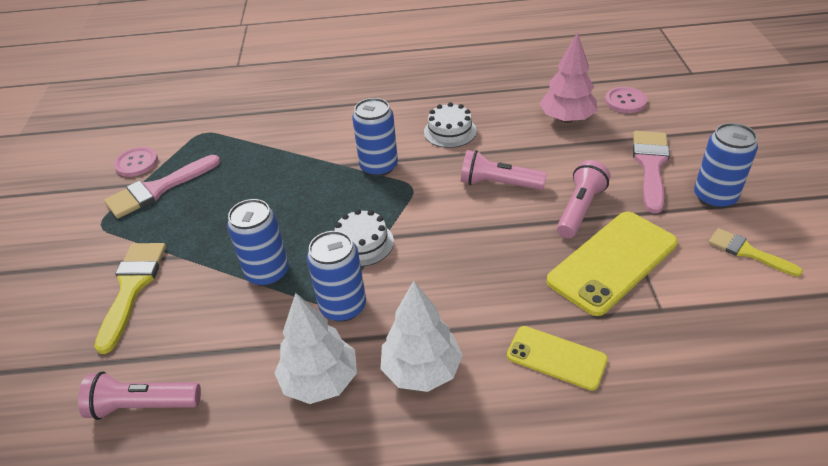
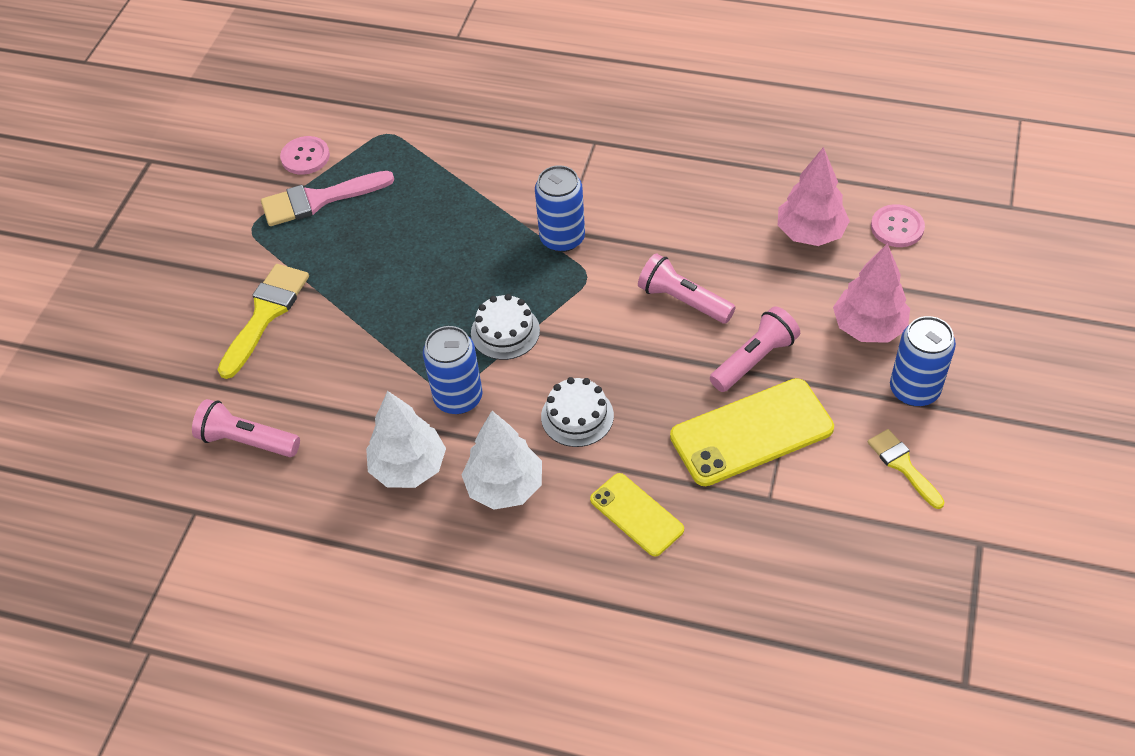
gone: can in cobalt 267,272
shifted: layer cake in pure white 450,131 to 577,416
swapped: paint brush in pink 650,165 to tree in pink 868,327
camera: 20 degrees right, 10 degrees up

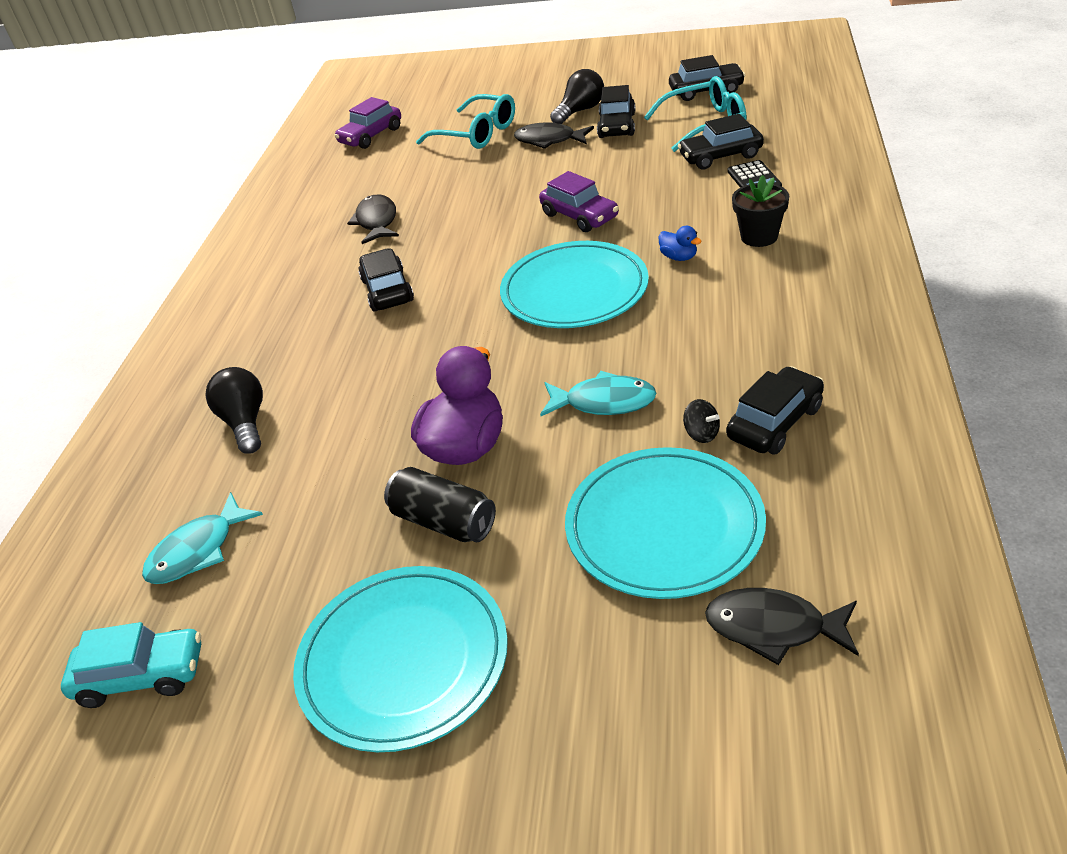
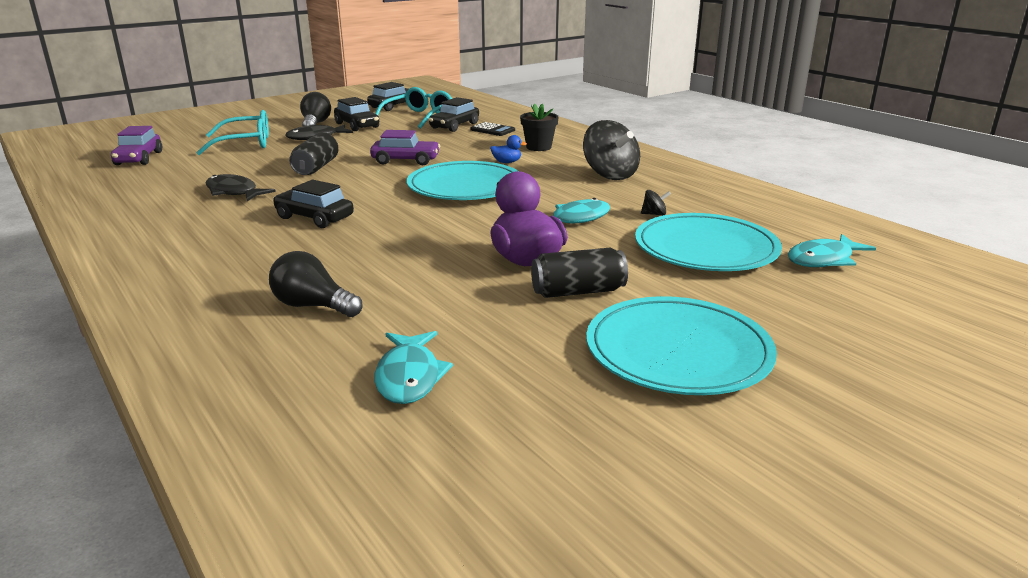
gone: toy car in teal 141,676; toy car in ebony 774,422
new: can in ebony 316,167; whirligig in ebony 610,175
repainted: toy fish in ebony 773,627 to toy fish in teal 823,259
camera: 50 degrees left, 15 degrees down

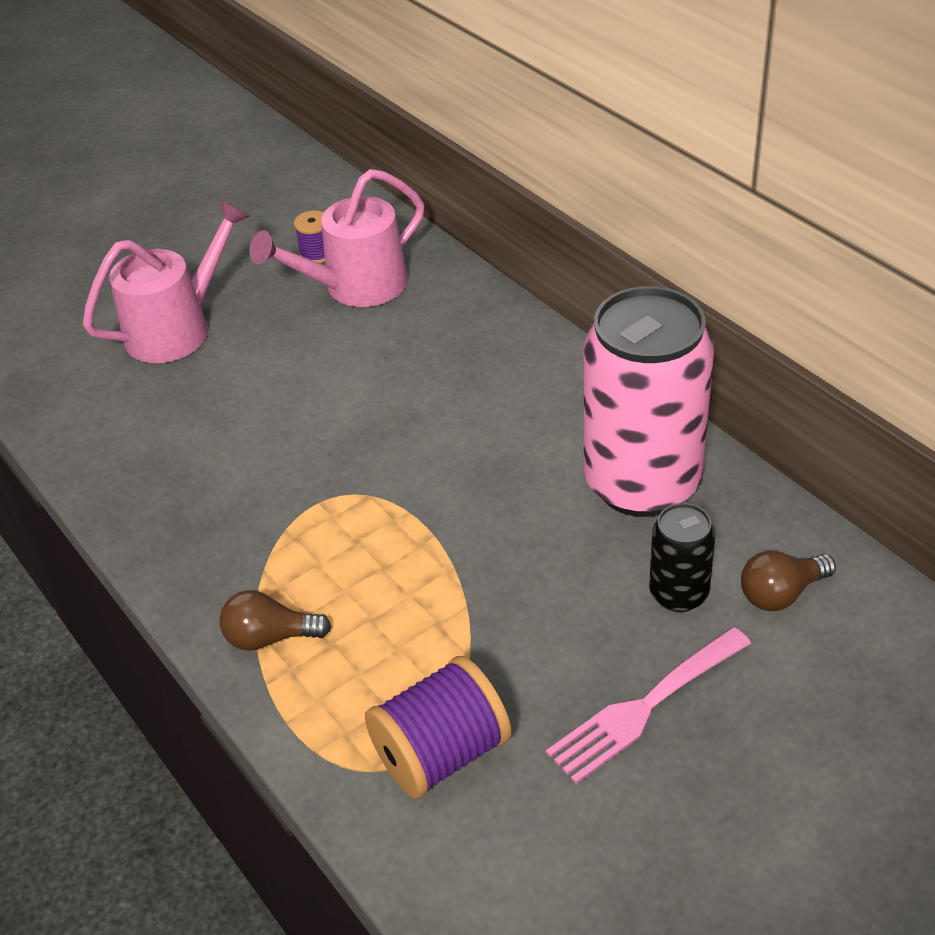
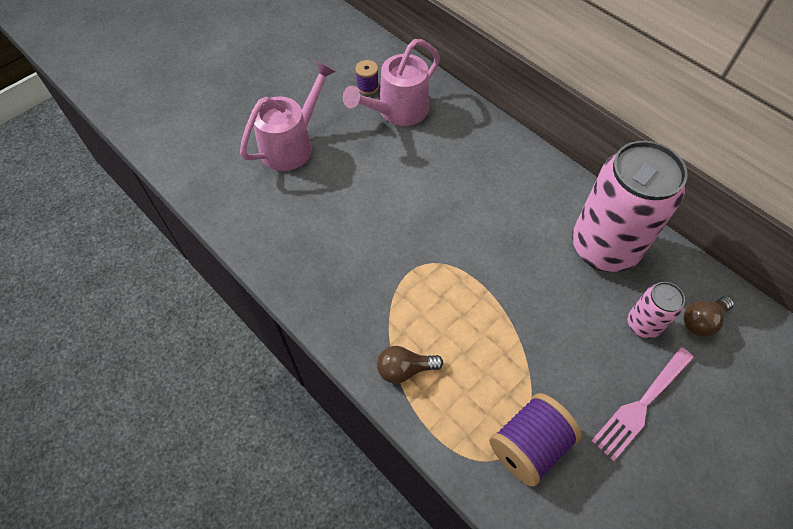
repainted: can in ebony 678,593 to can in pink 643,324
camera: 10 degrees left, 15 degrees up

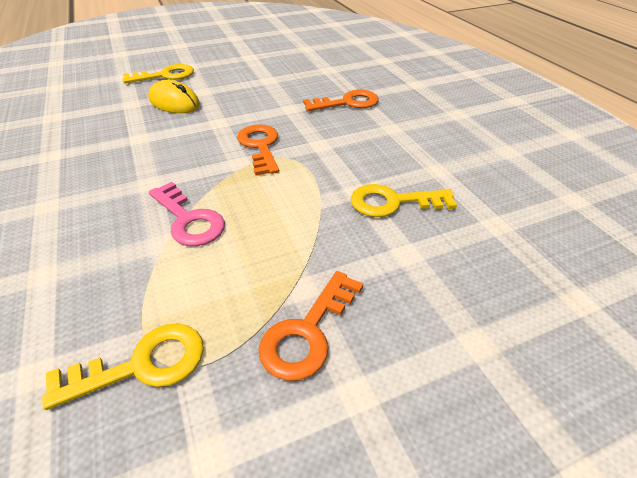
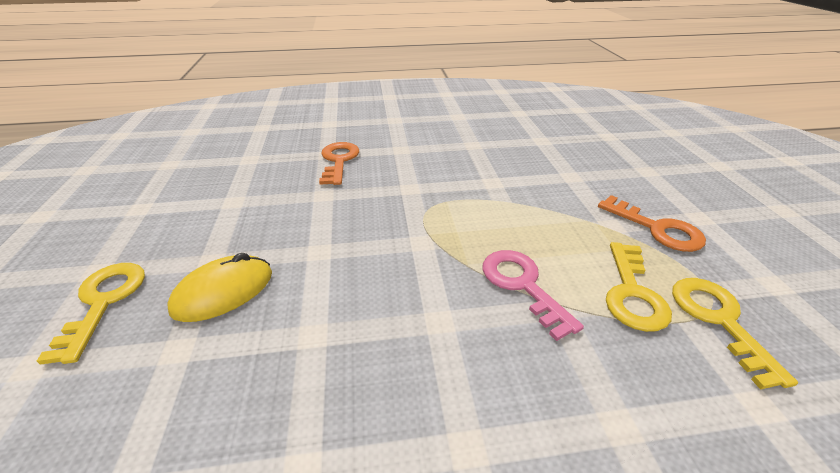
gone: key in orange 260,146
shifted: key in yellow 393,202 to 632,293
rotated: key in pink 189,220 = 522,285 90 degrees counterclockwise
camera: 75 degrees left, 5 degrees down

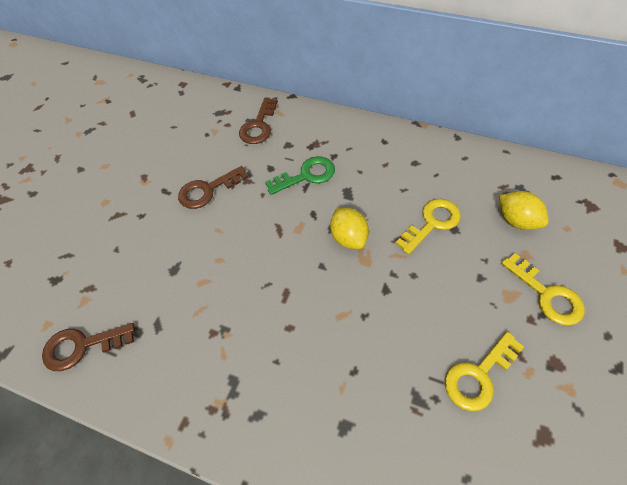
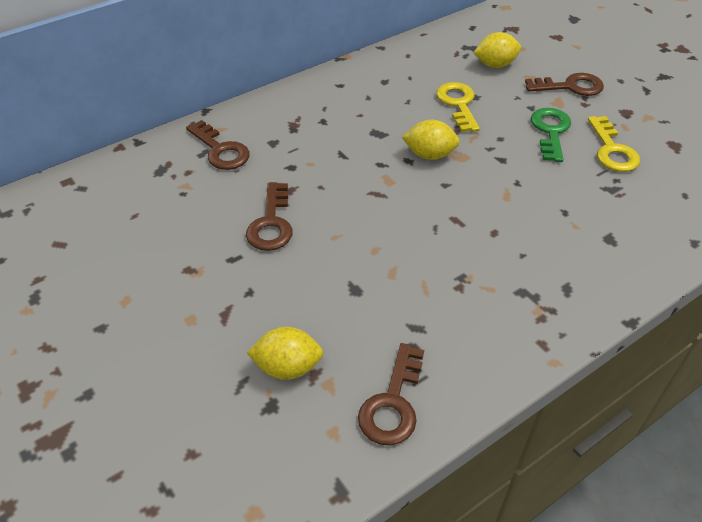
new: toy lemon in yellow 287,367
shifted: key in emerald 306,175 to 550,131
repainted: key in yellow 547,295 to key in dark brown 570,86
camera: 60 degrees left, 10 degrees down

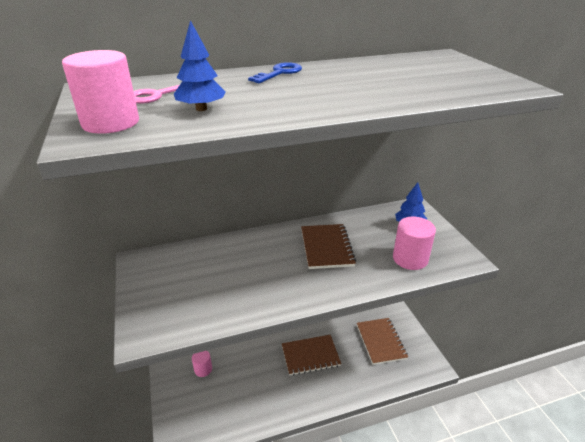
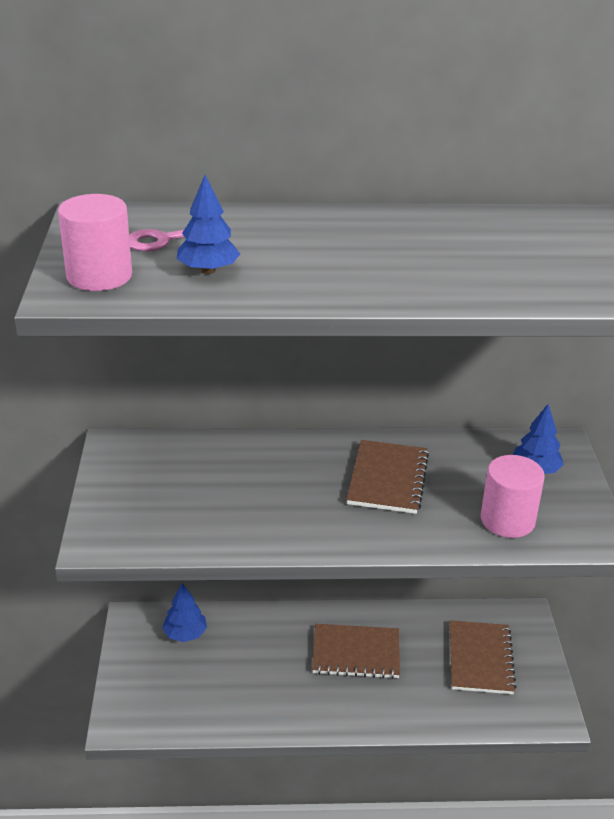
gone: key in cobalt 279,73
swapped: cylinder shape in pink 203,369 to tree in cobalt 185,634
camera: 15 degrees right, 0 degrees up

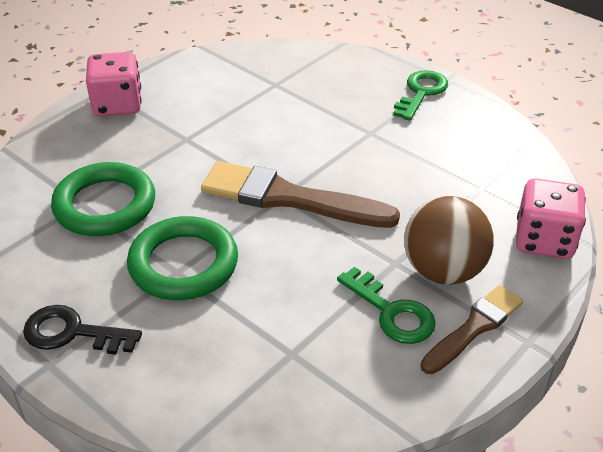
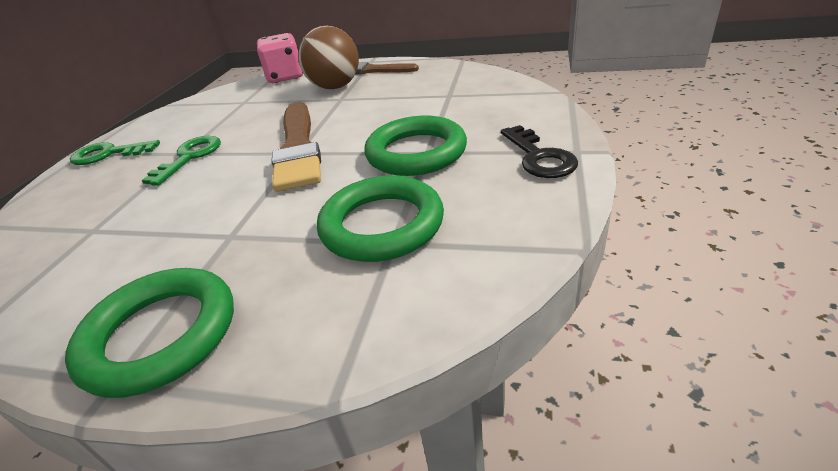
shifted: key in emerald 392,312 to 190,157
swapped: dice in pink 117,105 to torus in emerald 160,335
camera: 115 degrees left, 5 degrees down

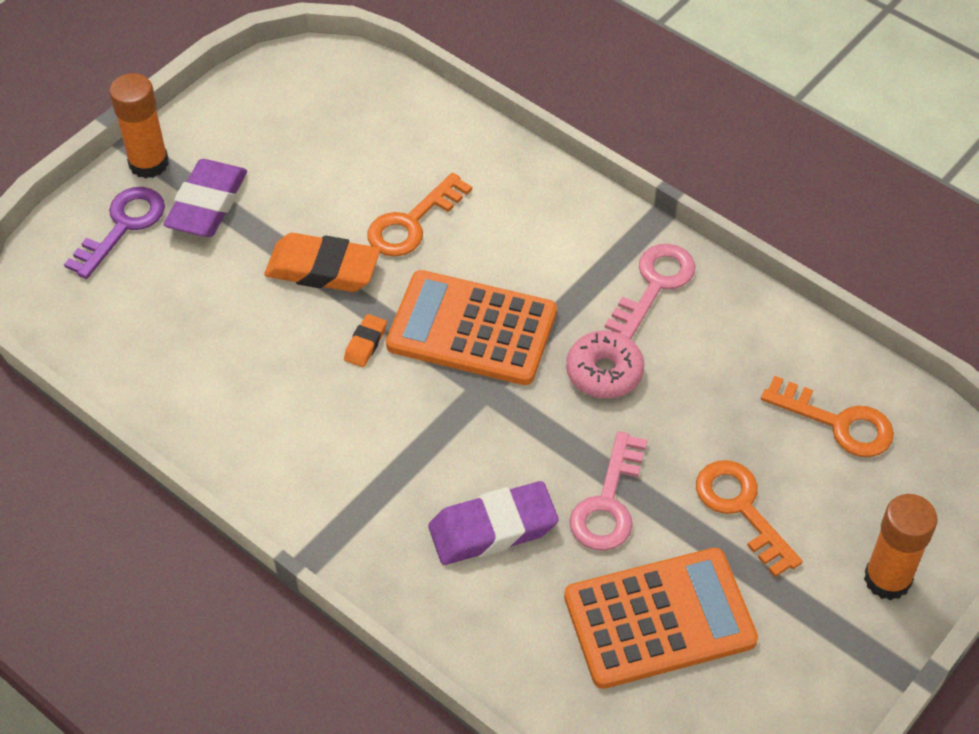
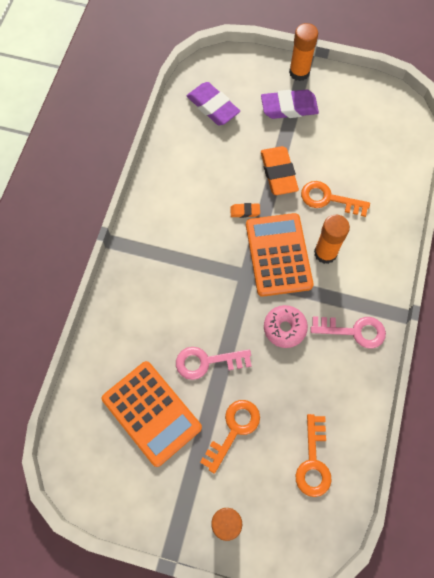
gone: key in violet 123,226
new: glue stick in orange 325,253
shifted: gum eraser in violet 493,529 to 213,107
camera: 65 degrees right, 15 degrees up

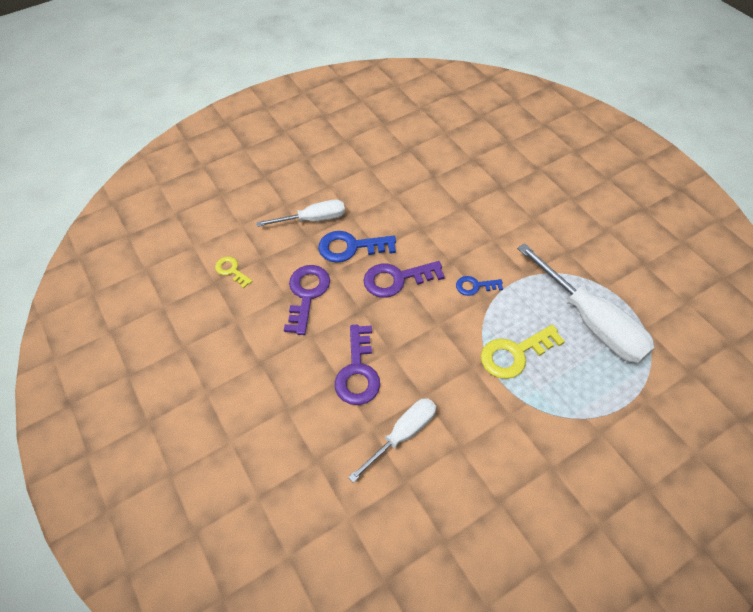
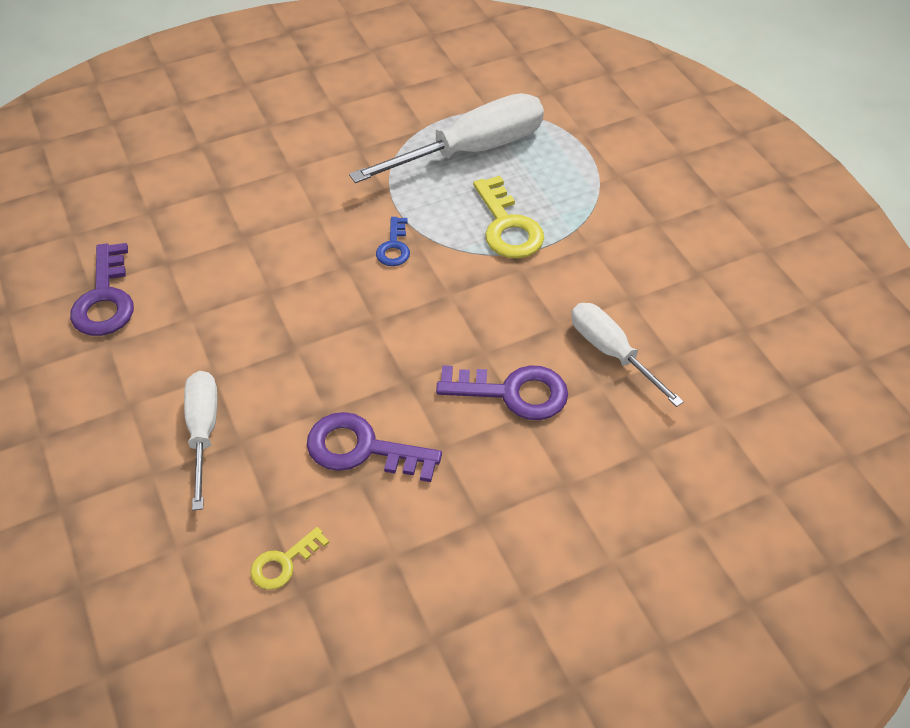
gone: key in cobalt 350,247
shifted: key in violet 397,279 to 105,299
camera: 85 degrees left, 5 degrees down

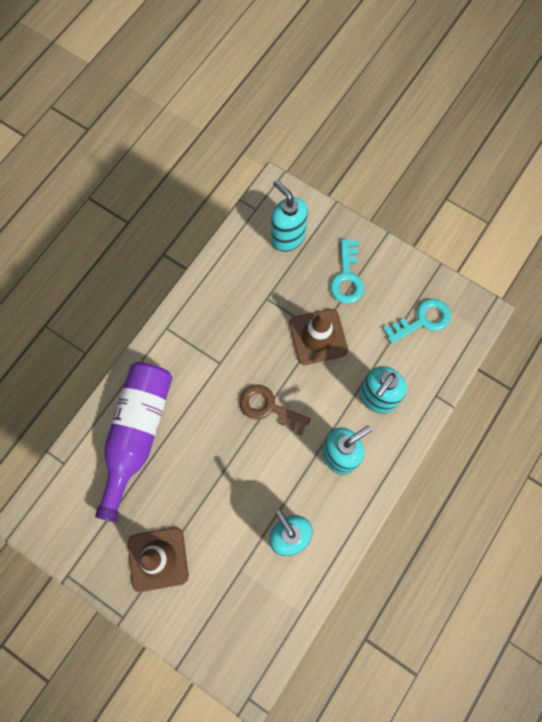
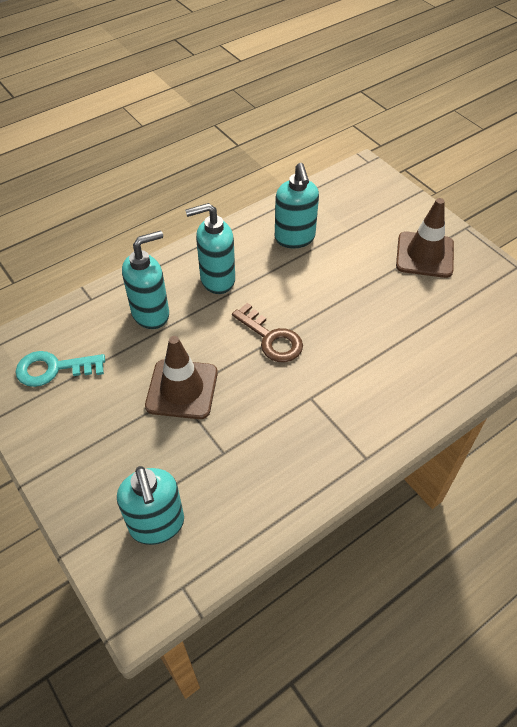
gone: drink bottle in violet 137,434; key in teal 347,277
camera: 160 degrees left, 20 degrees down

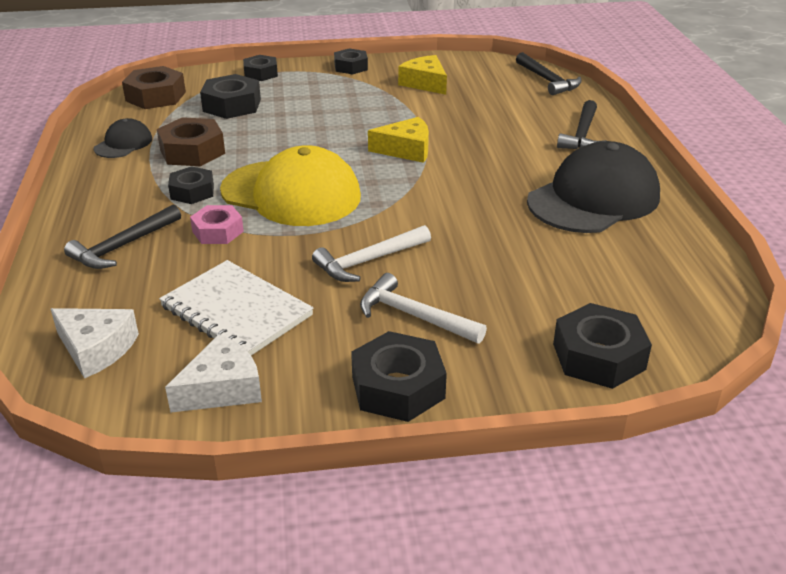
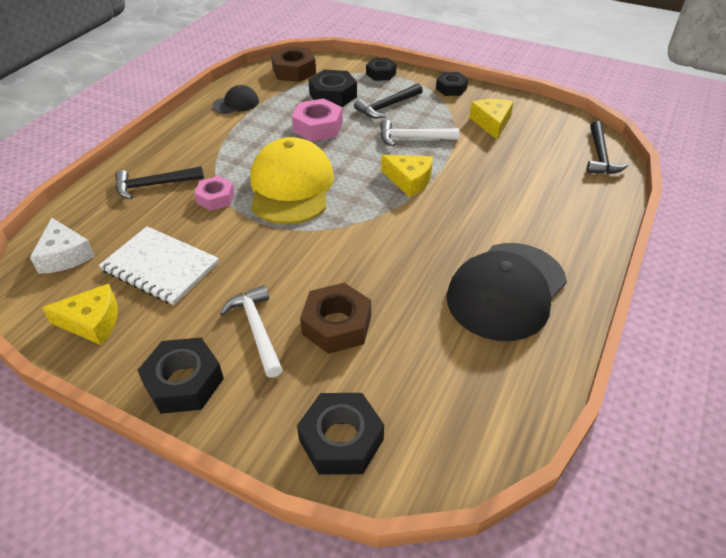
gone: hexagon nut in ebony 192,192
new: hexagon nut in pink 318,127
shifted: hexagon nut in dark brown 192,151 to 337,325; hammer in pure white 368,261 to 413,138; hammer in ebony 582,135 to 387,106
repainted: cheese in pure white 222,388 to cheese in yellow 92,322
rotated: notebook in pure white 236,311 = 160,267 45 degrees counterclockwise; peaked cap in yellow 291,193 = 291,186 150 degrees counterclockwise; peaked cap in ebony 593,198 = 506,290 135 degrees clockwise
camera: 35 degrees right, 10 degrees up

